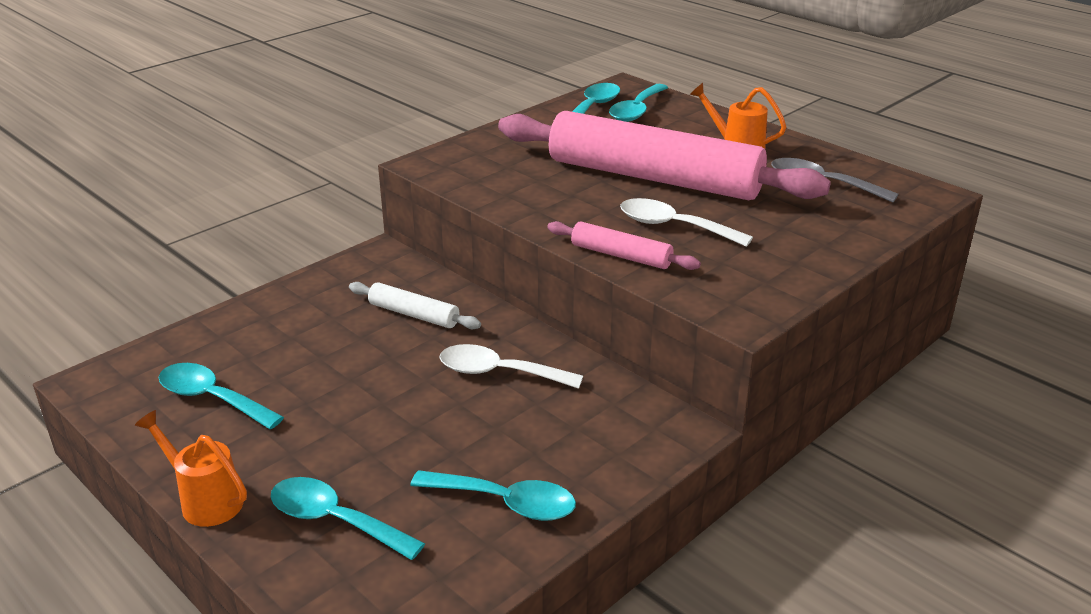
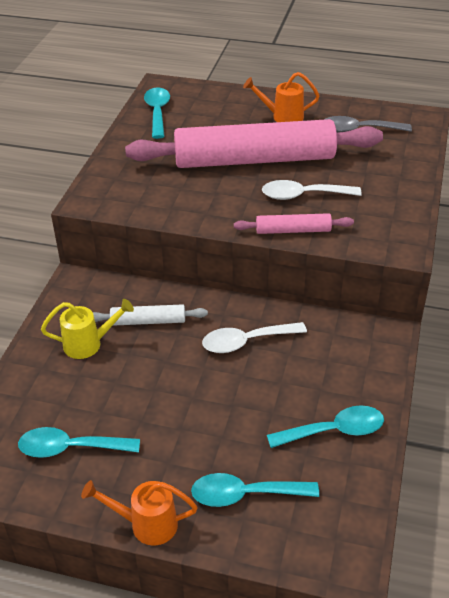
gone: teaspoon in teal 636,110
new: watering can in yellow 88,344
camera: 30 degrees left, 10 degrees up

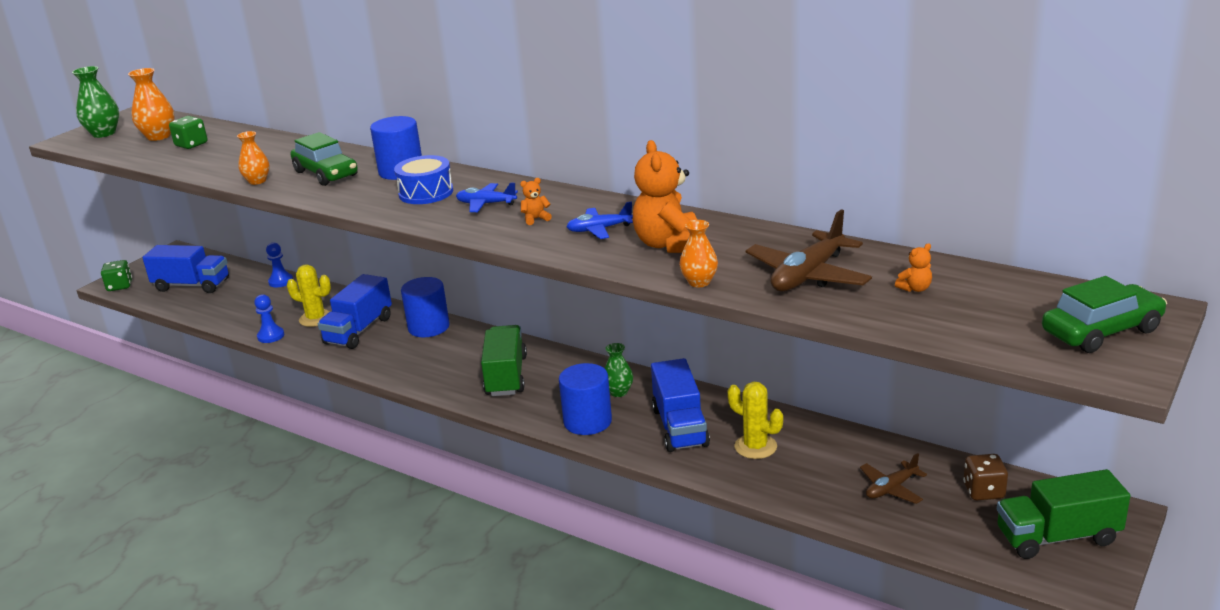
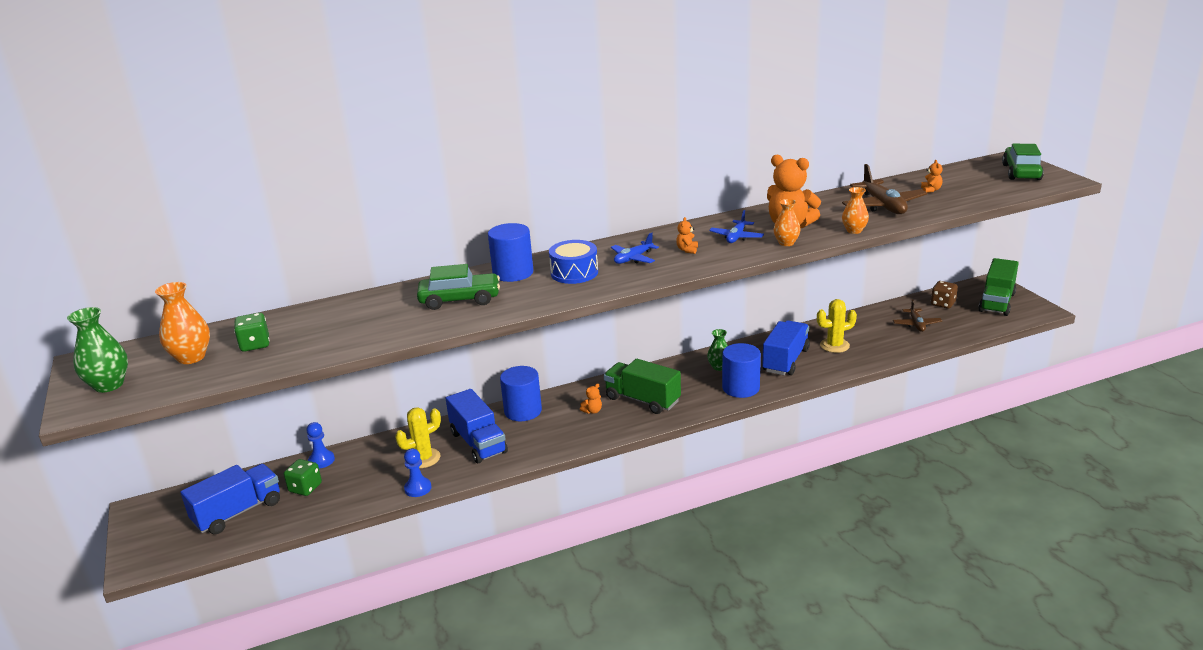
new: teddy in orange 592,411
shifted: dice in emerald 120,286 to 305,488; tall vase in orange 257,181 to 786,243
rotated: truck in cobalt 680,427 = 785,360 90 degrees counterclockwise
camera: 55 degrees left, 0 degrees up

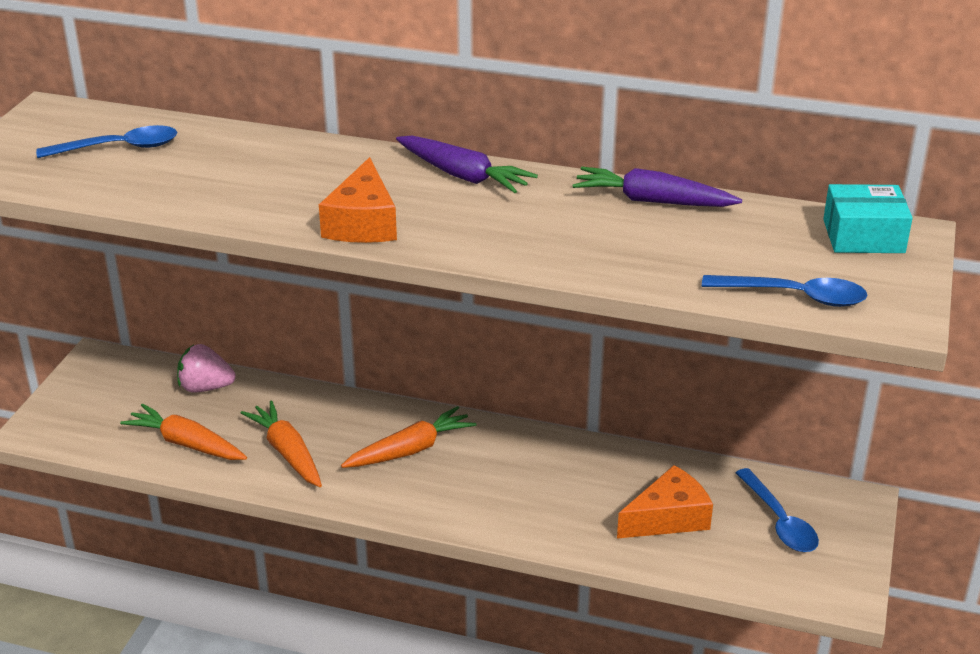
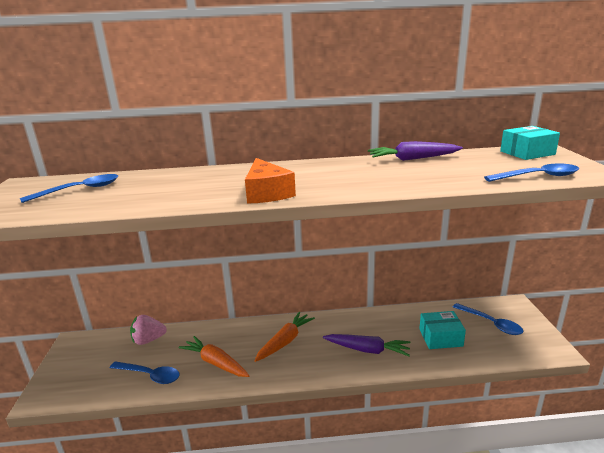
shifted: carrot in violet 463,176 to 367,350
swapped: carrot in orange 186,444 to teaspoon in cobalt 150,375; cheese in orange 668,518 to box in teal 440,337
camera: 20 degrees left, 10 degrees down

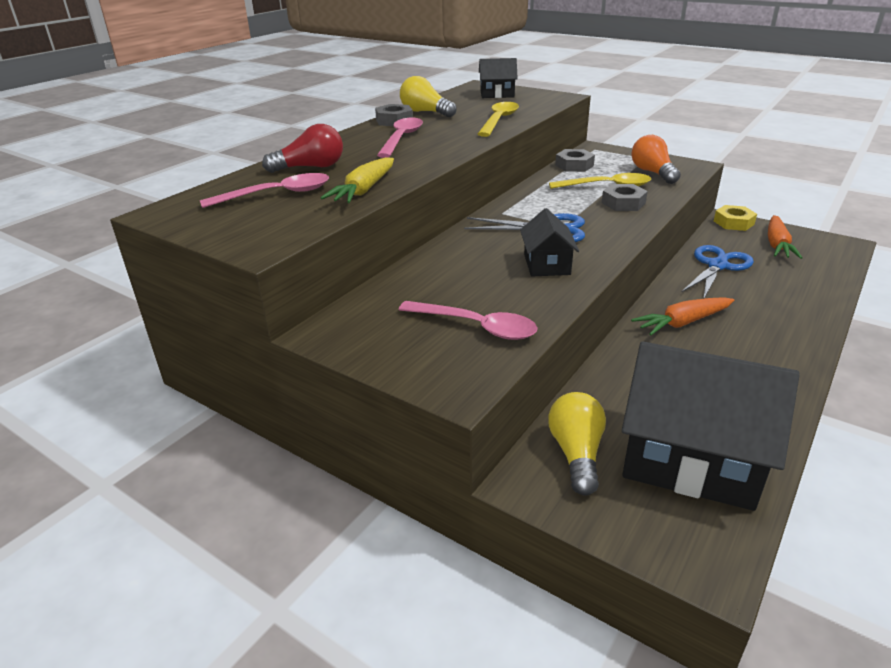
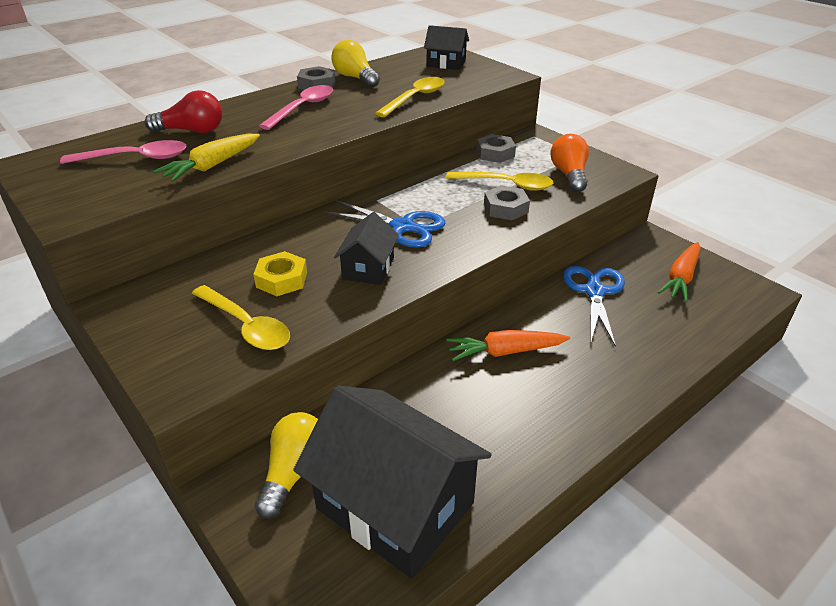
shifted: hexagon nut in yellow 733,223 to 282,279
repainted: teaspoon in pink 476,327 to teaspoon in yellow 246,326
rotated: shears in cobalt 717,266 = 594,292 45 degrees counterclockwise
camera: 15 degrees right, 5 degrees up

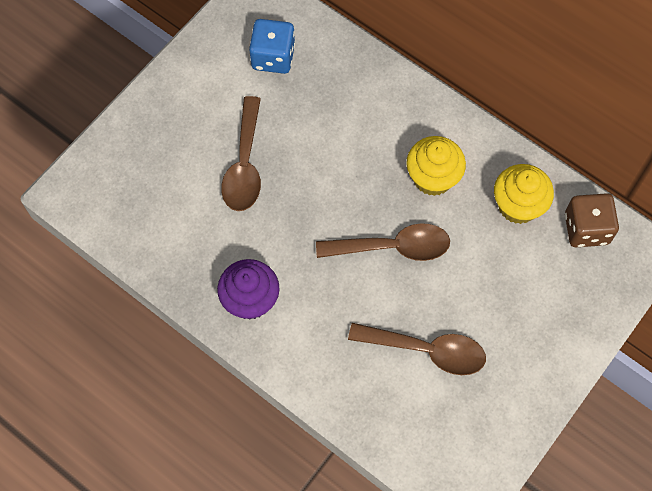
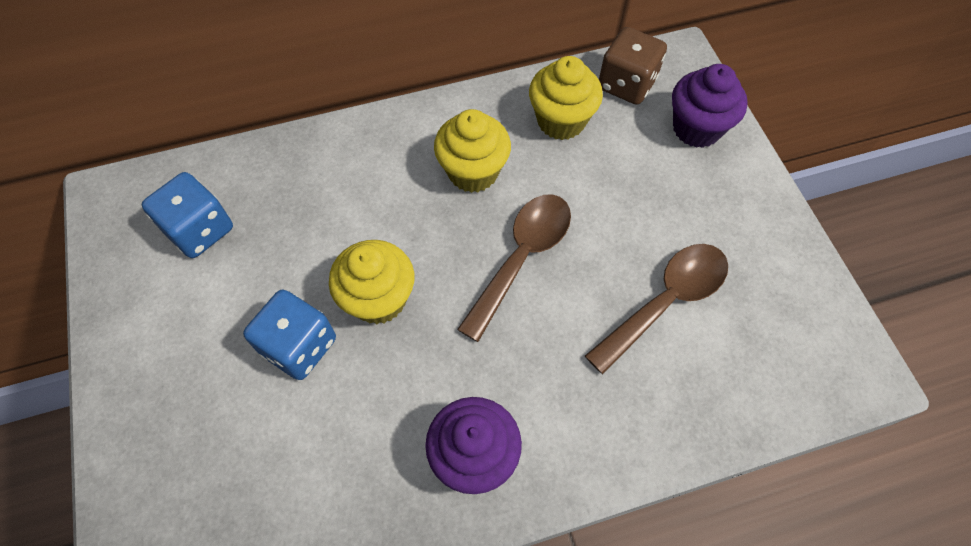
new: fairy cake in yellow 379,299; fairy cake in violet 696,128
swapped: teaspoon in dark brown 244,165 to dice in cobalt 299,346
camera: 55 degrees left, 5 degrees down

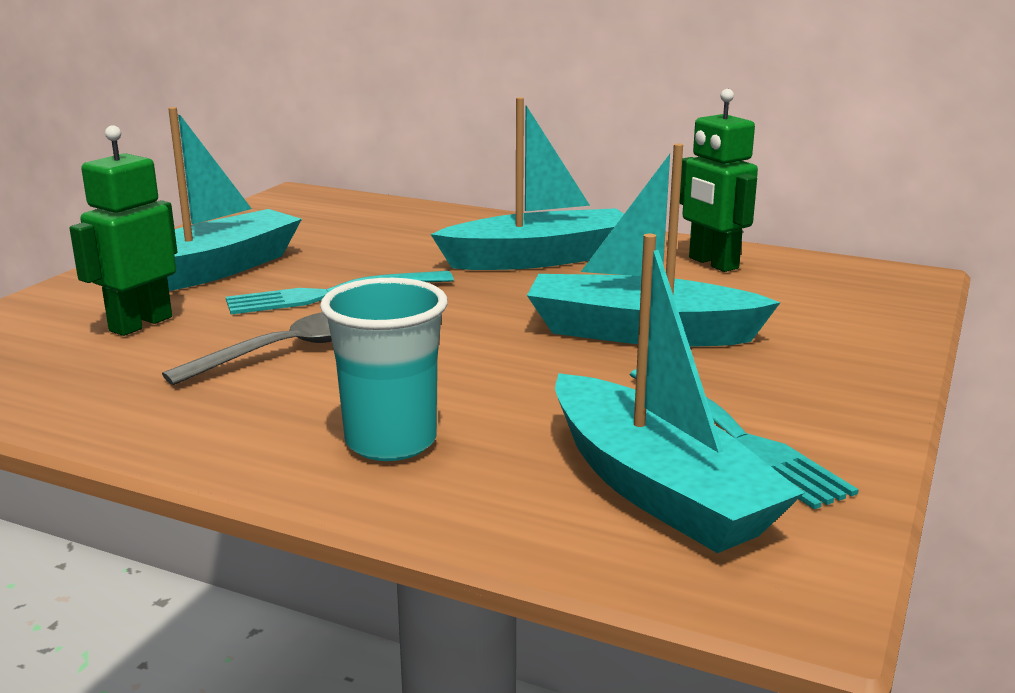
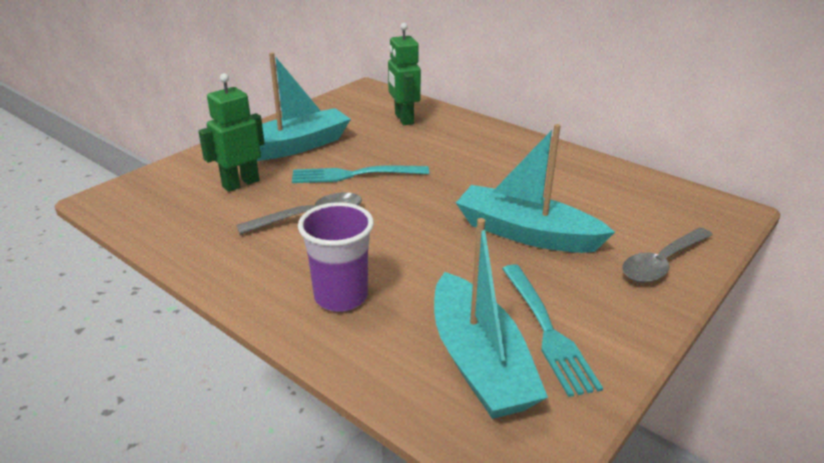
gone: boat in teal 539,259
new: teaspoon in ash-grey 662,263
shifted: robot figure in emerald 712,263 to 403,119
repainted: cup in teal 391,442 to cup in violet 341,297
camera: 15 degrees right, 10 degrees up

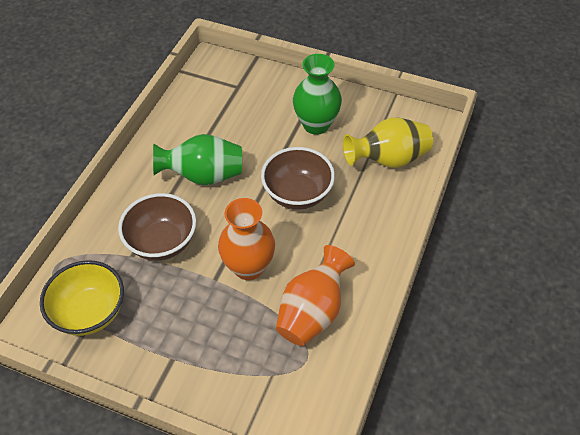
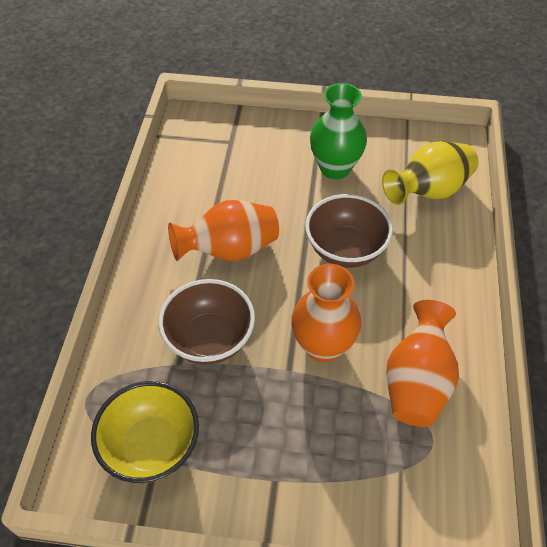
repainted: tall vase in emerald 203,176 to tall vase in orange 229,250
camera: 15 degrees left, 0 degrees up

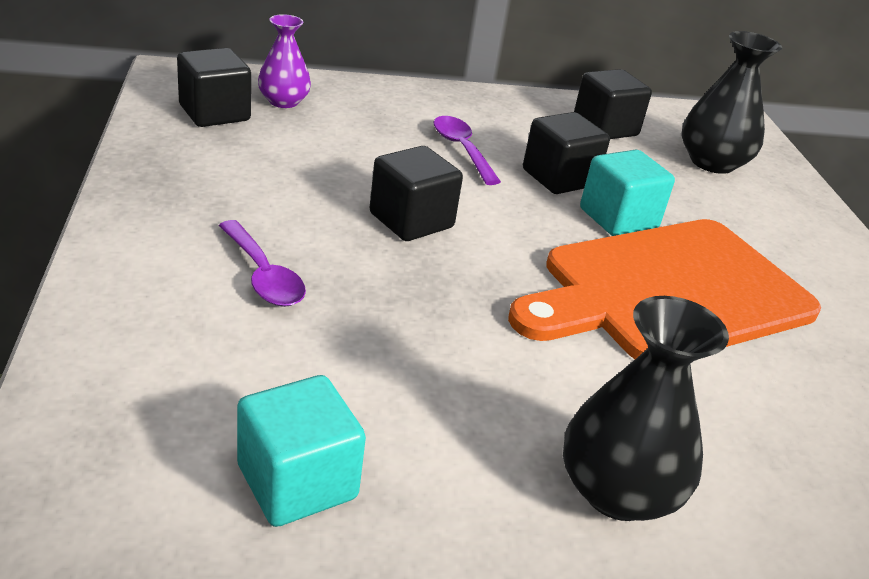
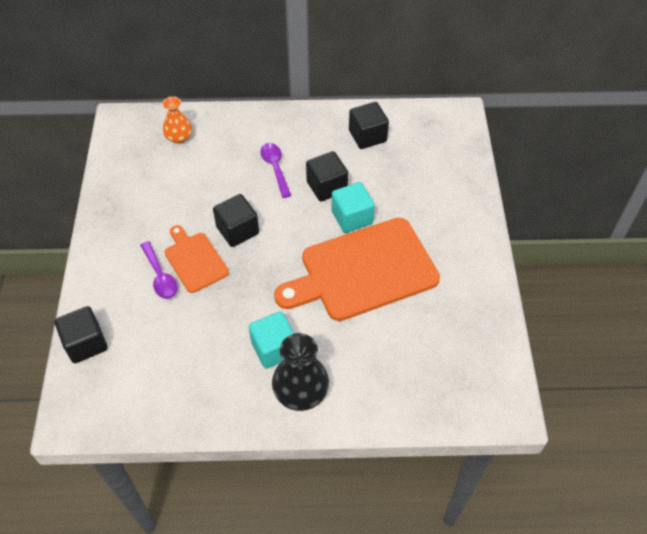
gone: tall vase in ebony 712,162
new: cutting board in orange 194,260
shifted: block in ebony 214,113 to 86,343; block in teal 297,482 to 274,348
repainted: tall vase in violet 283,101 to tall vase in orange 179,137
camera: 10 degrees right, 20 degrees up

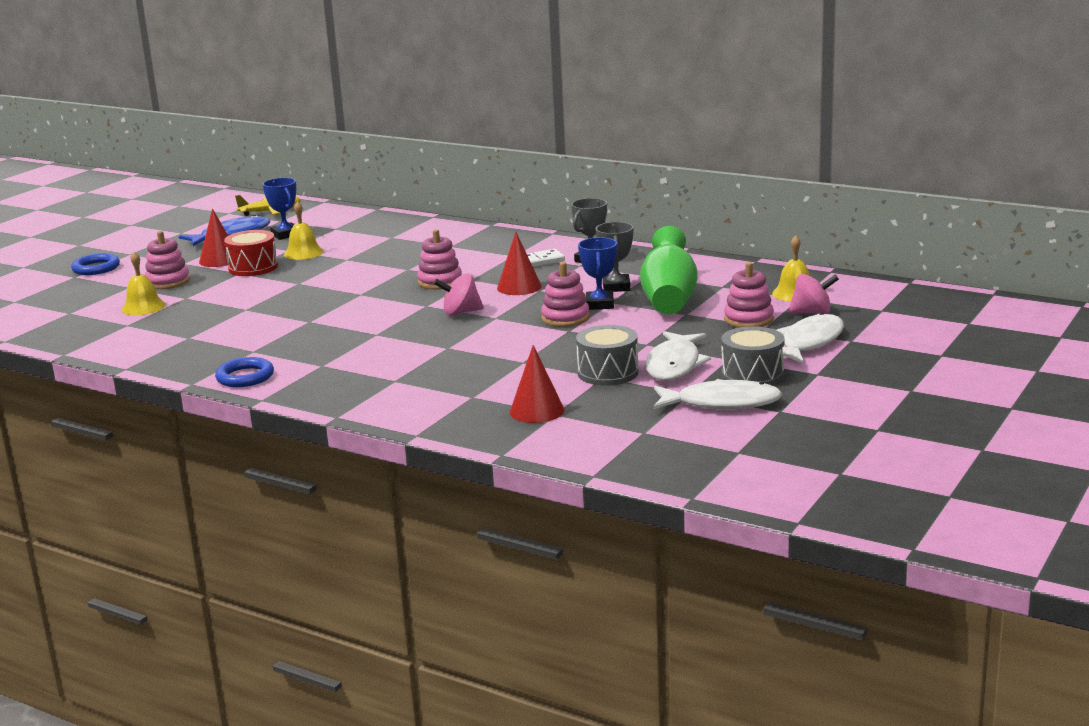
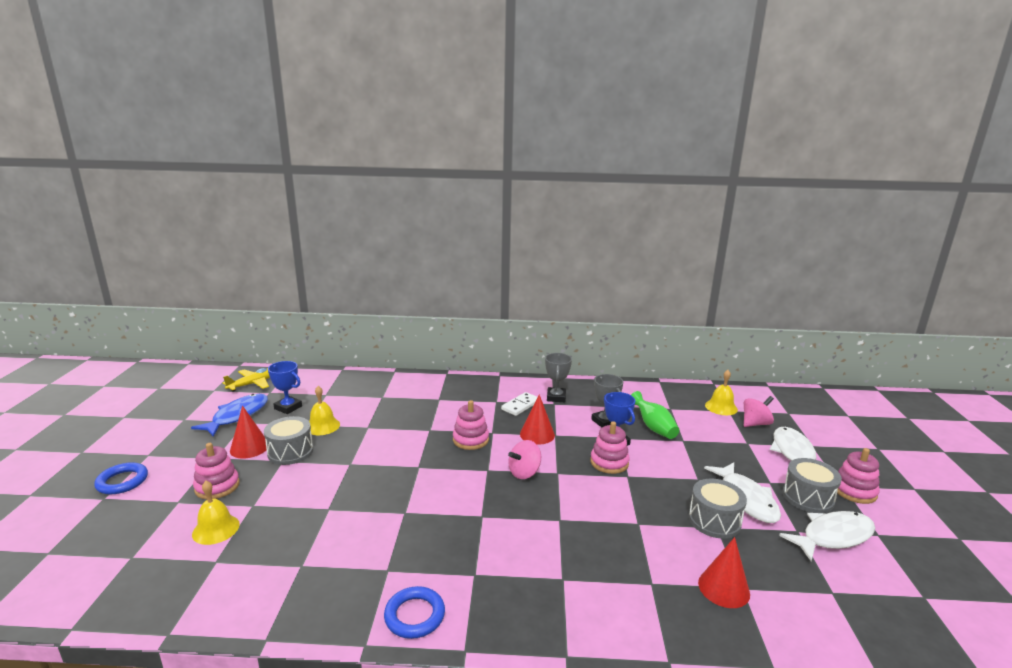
shifted: ring stacker in pink 748,319 to 854,491
repainted: snare drum in crimson 253,267 to snare drum in ash-grey 290,452
scaled: tall vase in emerald 669,299 = 653,427 x0.62
camera: 30 degrees left, 0 degrees up

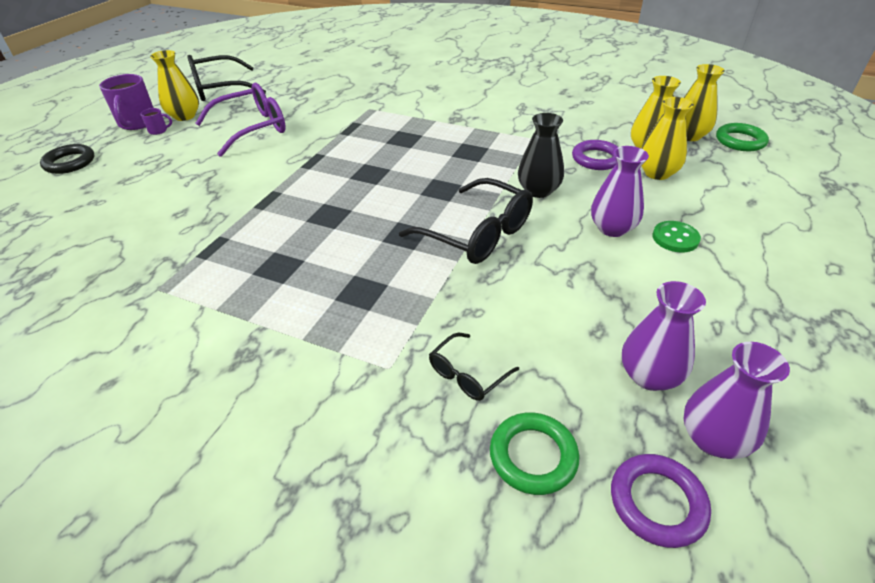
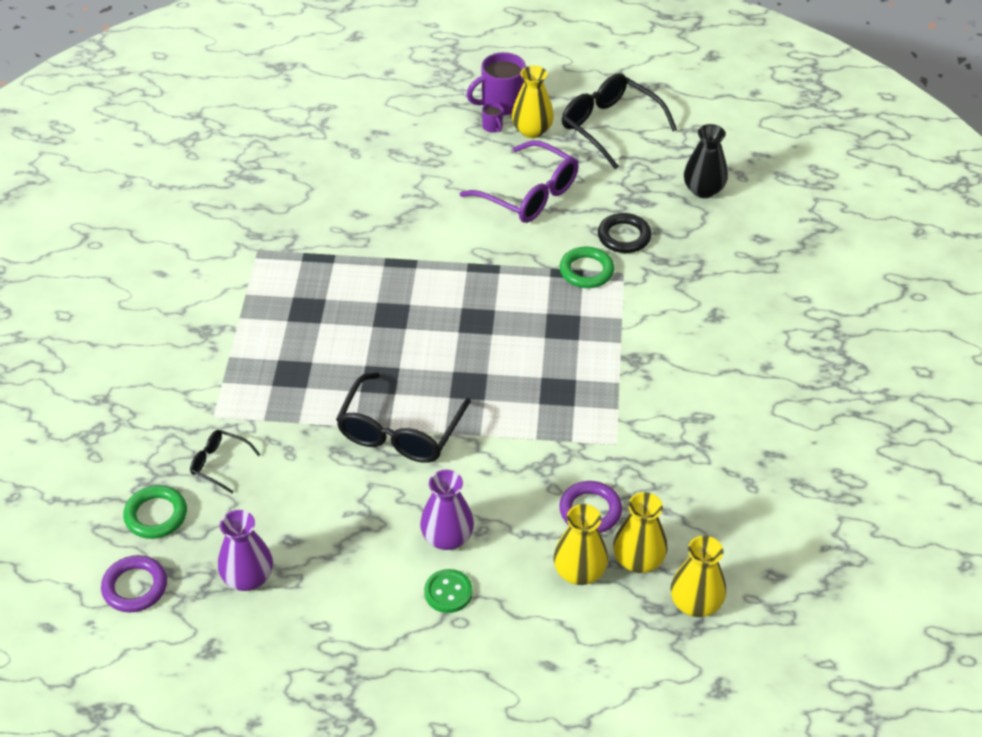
gone: tall vase in violet 713,439
shifted: torus in ebony 70,162 to 624,236; tall vase in ebony 538,190 to 703,190; torus in emerald 740,141 to 586,271
camera: 70 degrees right, 5 degrees up

